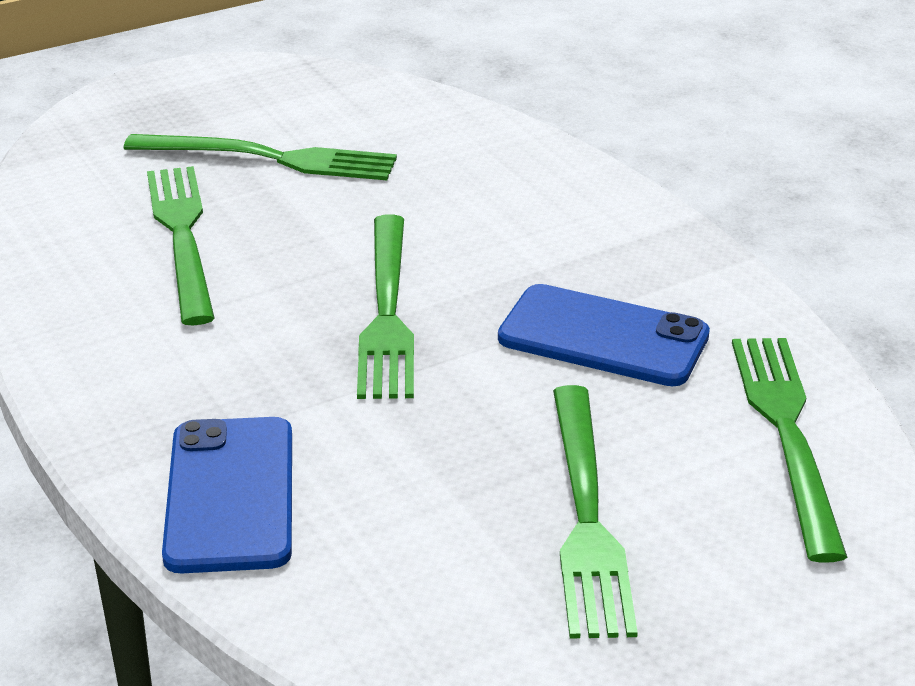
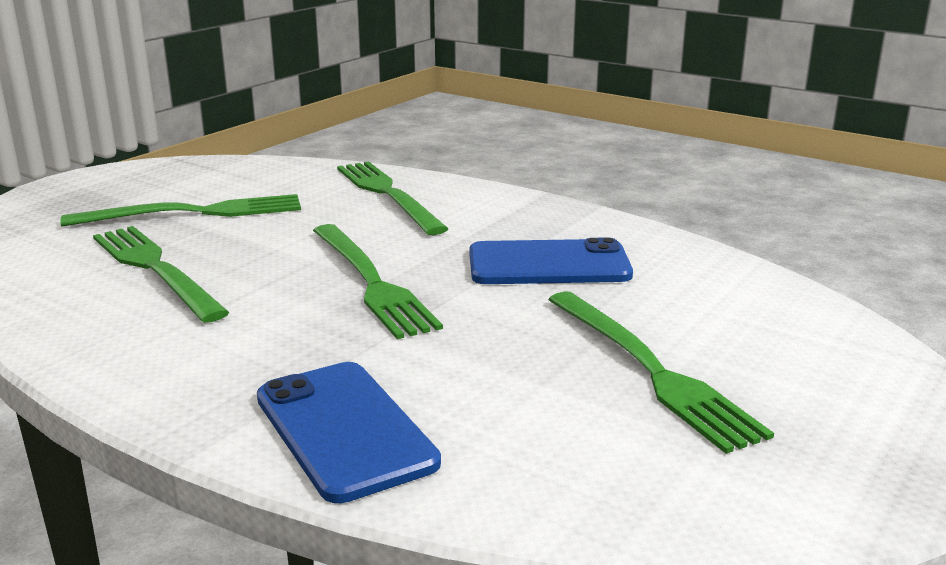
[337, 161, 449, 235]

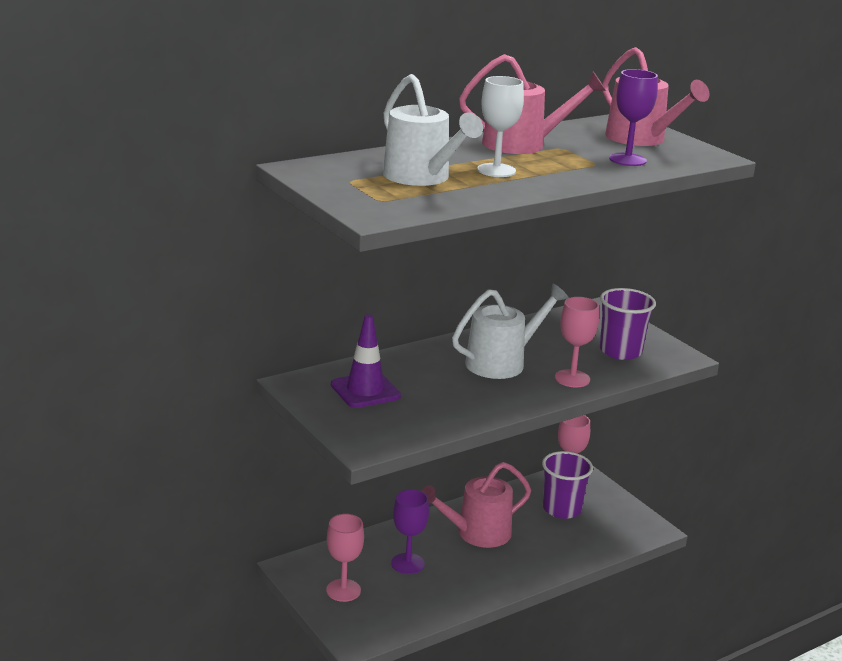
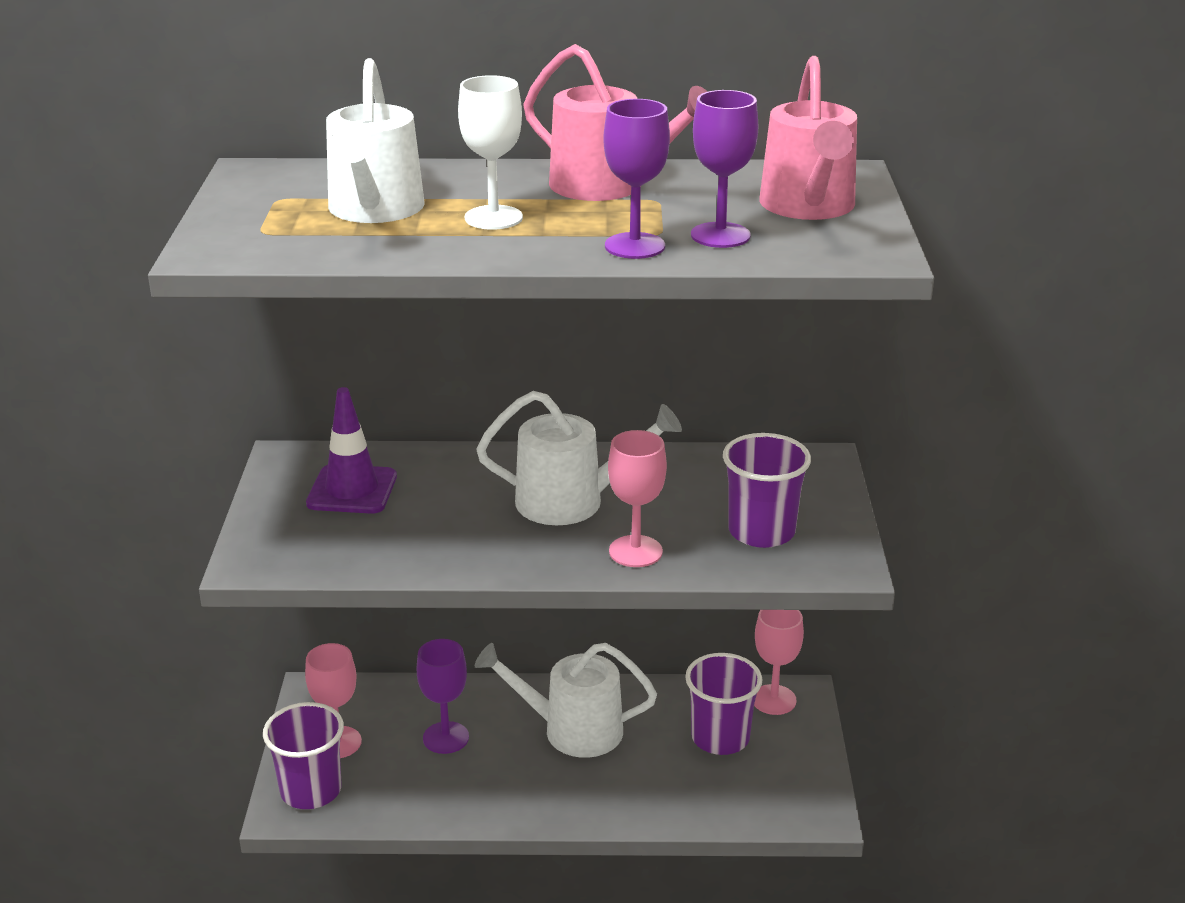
[475, 643, 657, 758]
[263, 702, 344, 809]
[603, 99, 670, 259]

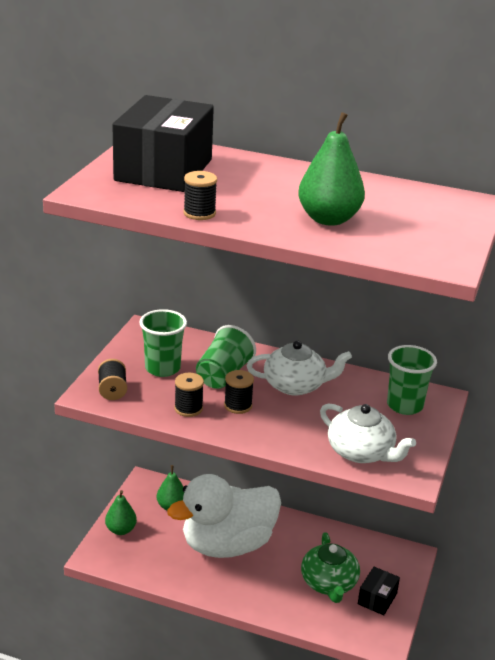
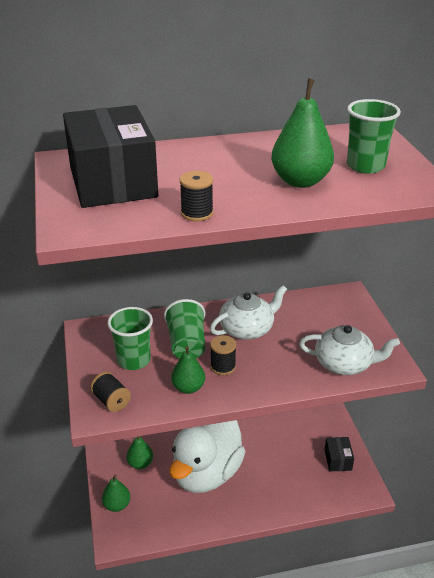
[171, 346, 205, 394]
[301, 532, 360, 603] (first image)
[347, 99, 401, 174]

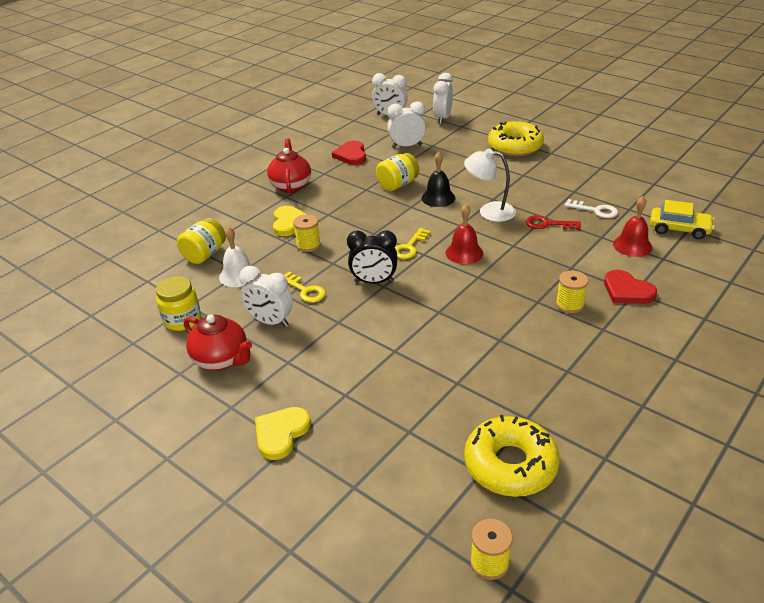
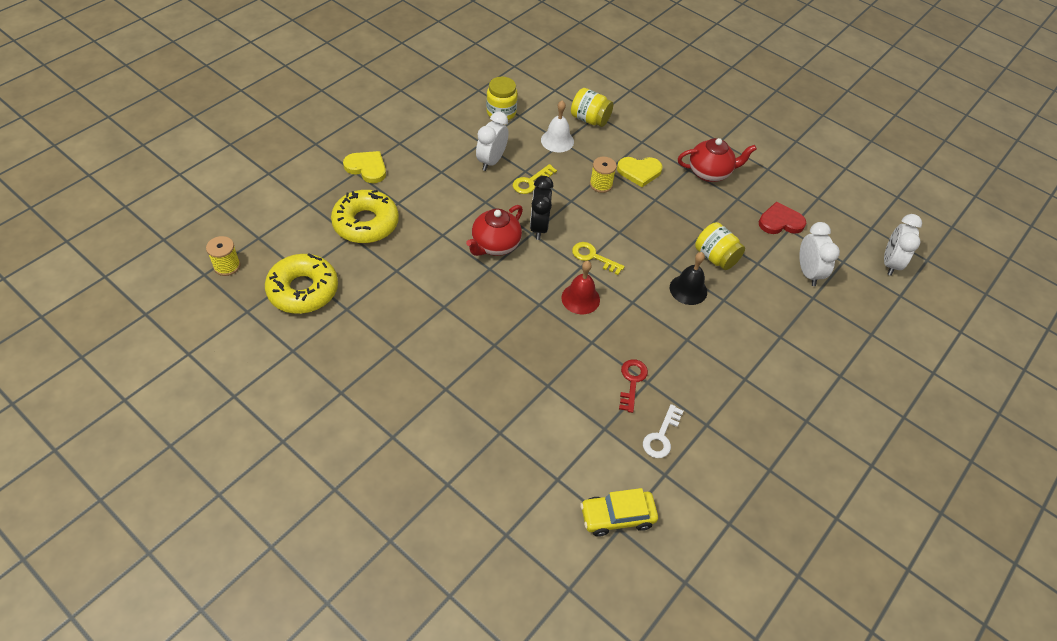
[466, 205, 523, 256]
[433, 73, 453, 124] (first image)
[464, 149, 516, 222] (first image)
[331, 190, 399, 243]
[556, 270, 588, 313] (first image)
[604, 270, 657, 304] (first image)
[613, 196, 652, 257] (first image)
[580, 488, 658, 537]

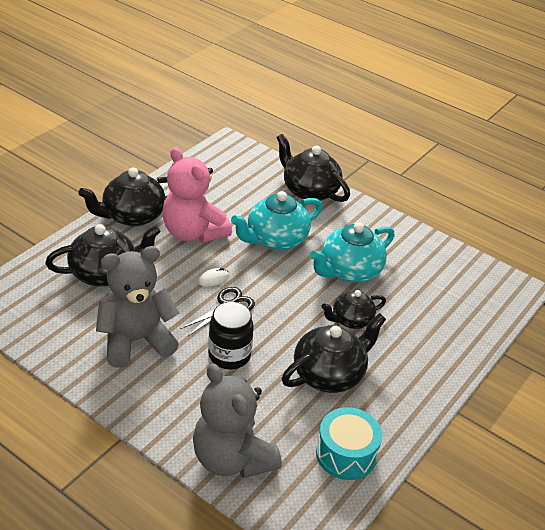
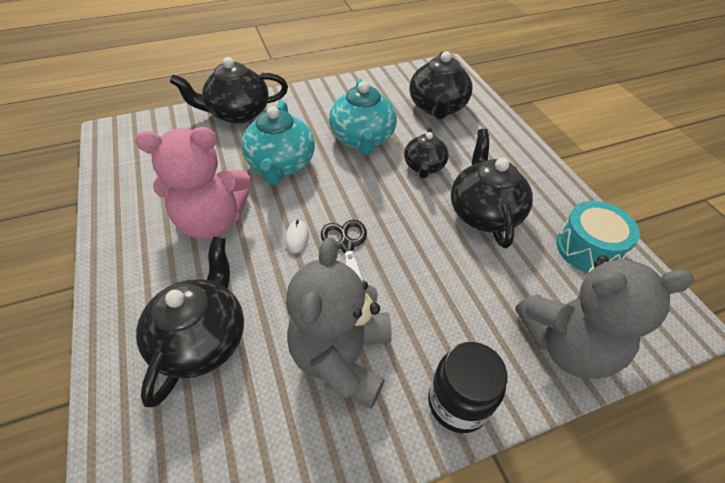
[409, 51, 473, 119]
[428, 342, 507, 433]

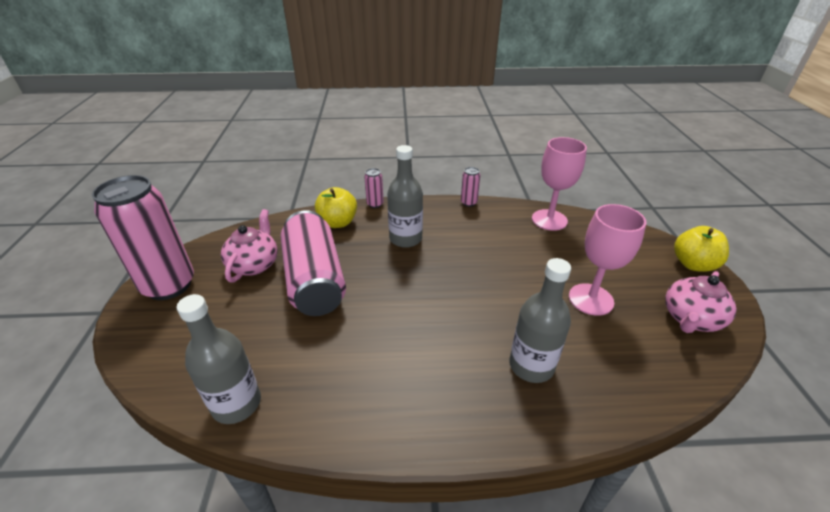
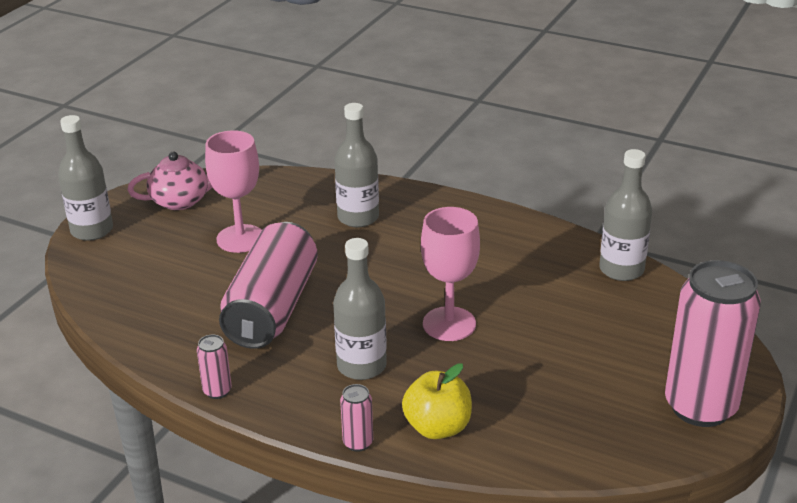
[221, 209, 278, 282] (first image)
[219, 222, 318, 349]
[421, 207, 480, 341]
[58, 115, 113, 241]

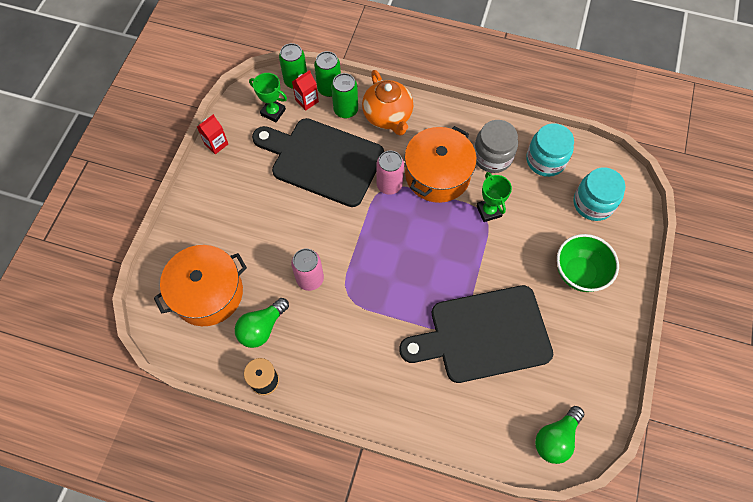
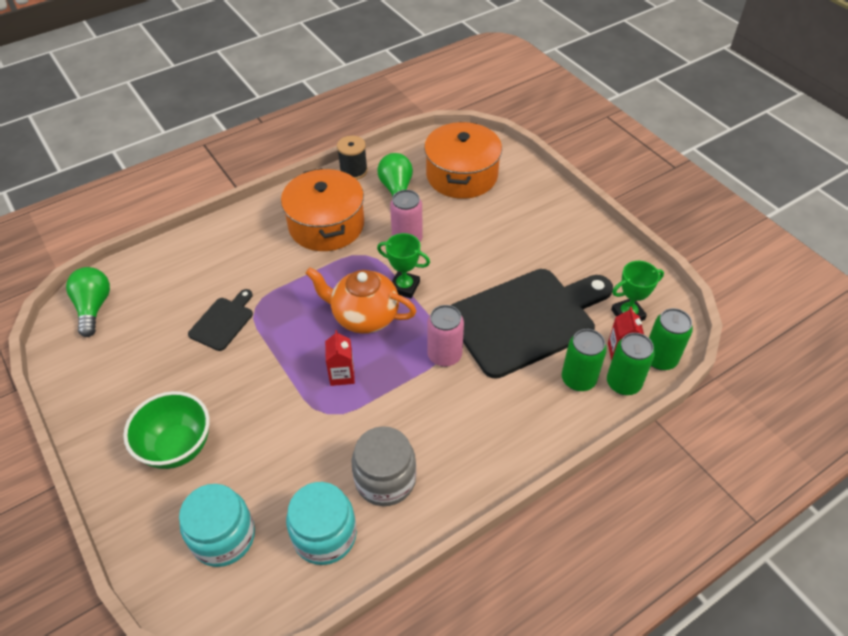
[325, 330, 355, 386]
[305, 267, 416, 334]
[188, 289, 253, 351]
[281, 168, 364, 251]
[377, 233, 430, 298]

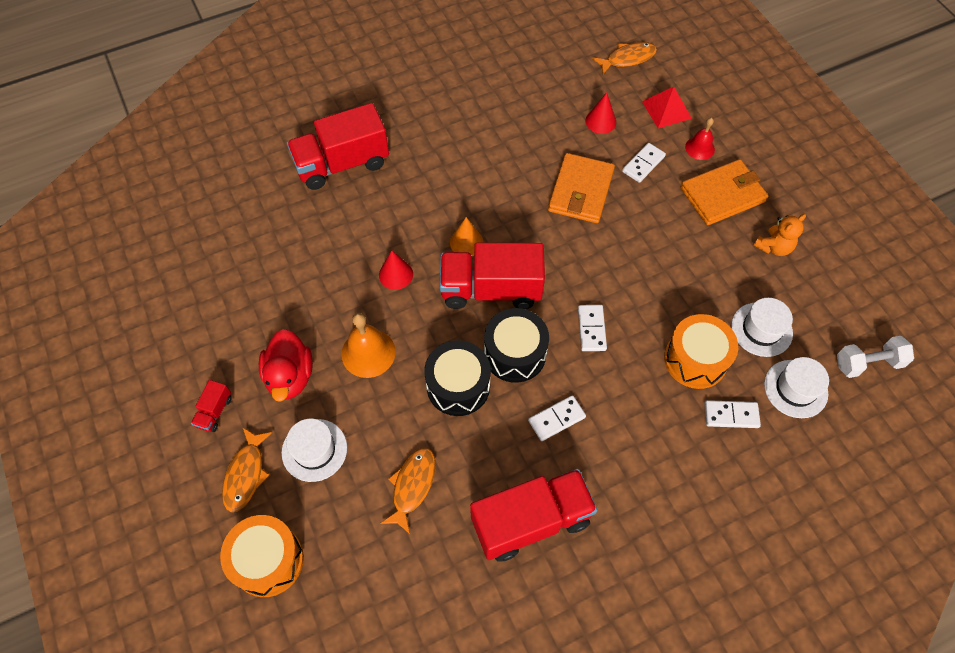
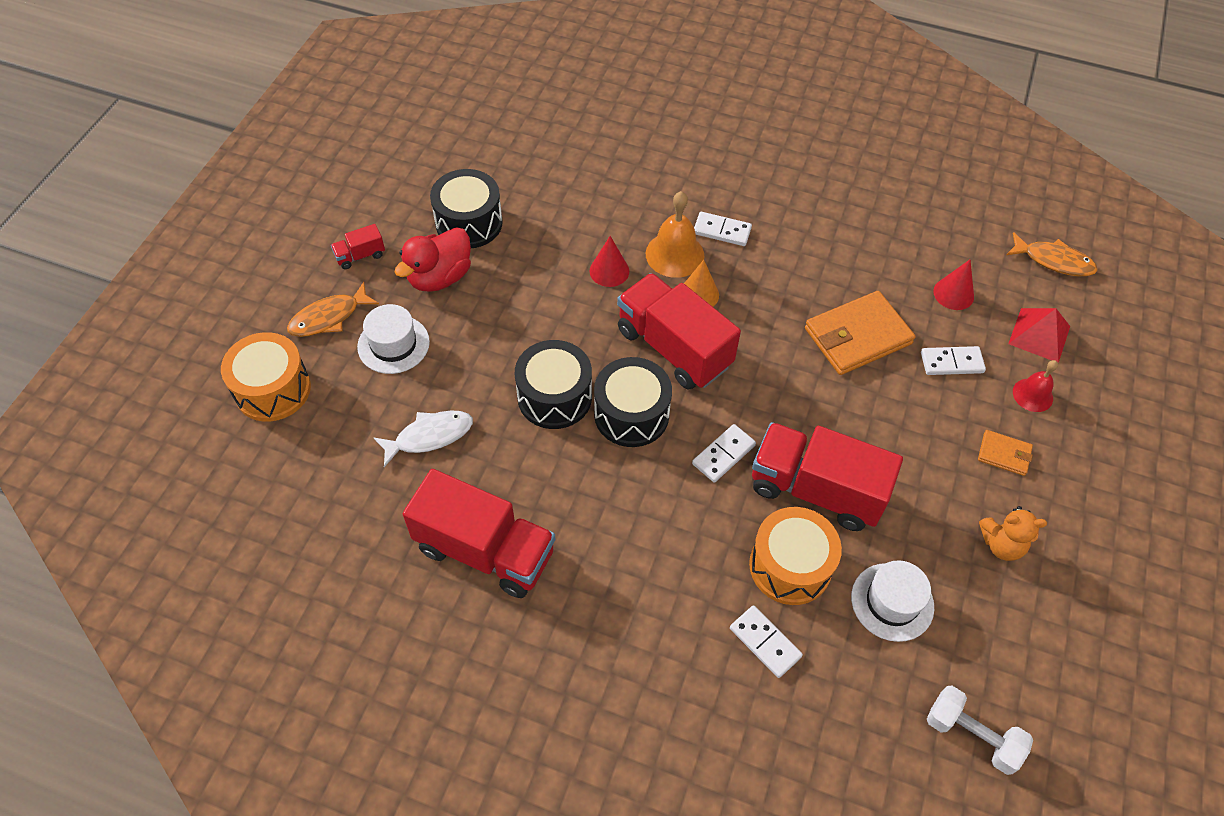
[752, 422, 903, 531]
[646, 191, 704, 278]
[374, 410, 473, 467]
[694, 212, 752, 246]
[978, 430, 1033, 476]
[764, 357, 829, 418] (first image)
[430, 169, 503, 248]

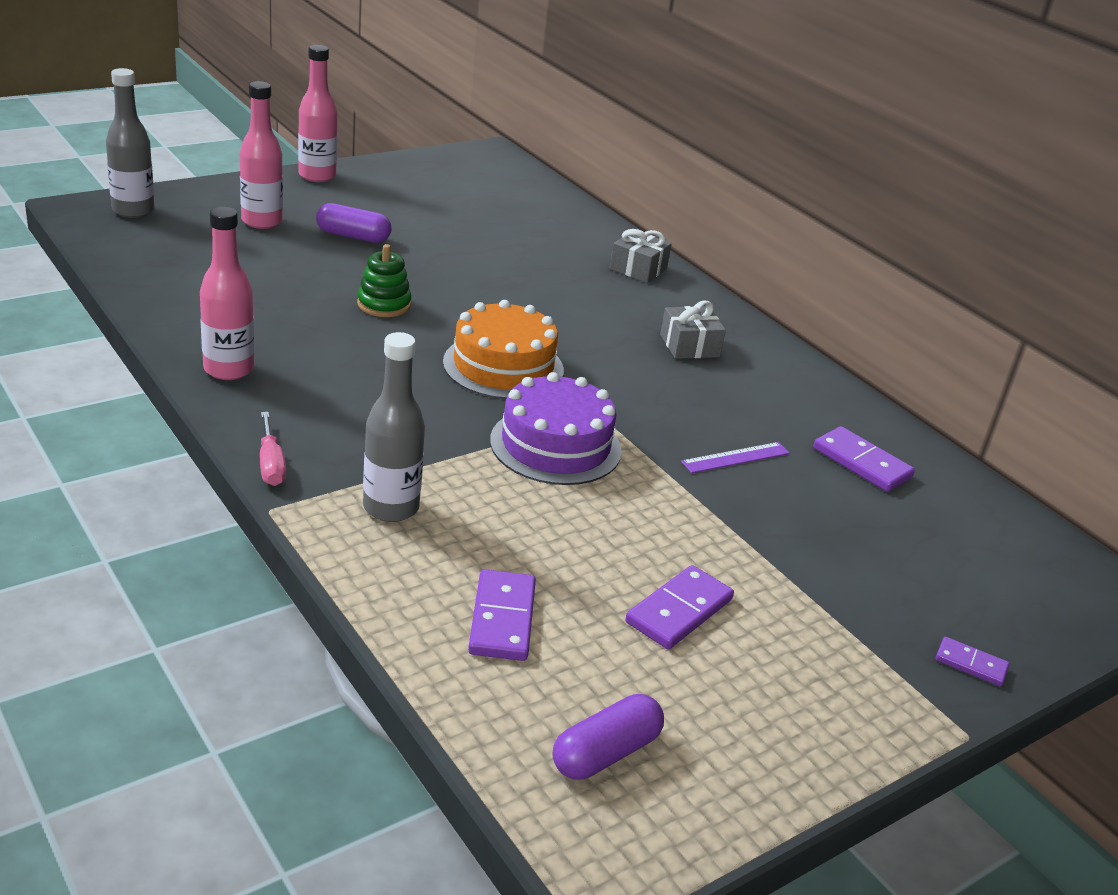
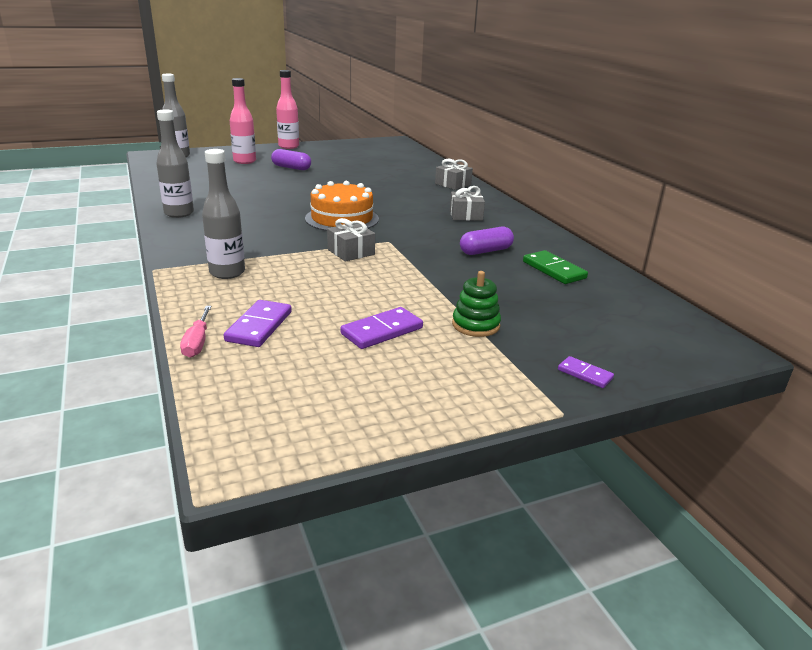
[156, 109, 194, 218]
[180, 306, 211, 358]
[452, 271, 501, 337]
[327, 218, 375, 262]
[460, 227, 514, 255]
[681, 442, 790, 473] (first image)
[523, 250, 588, 284]

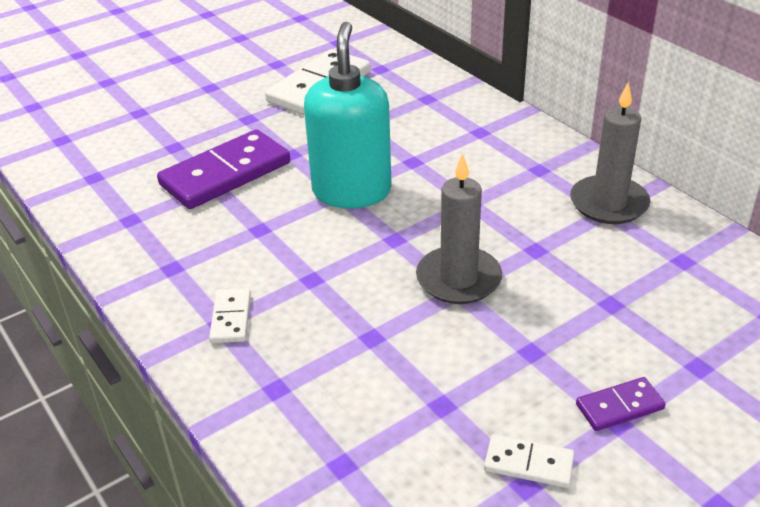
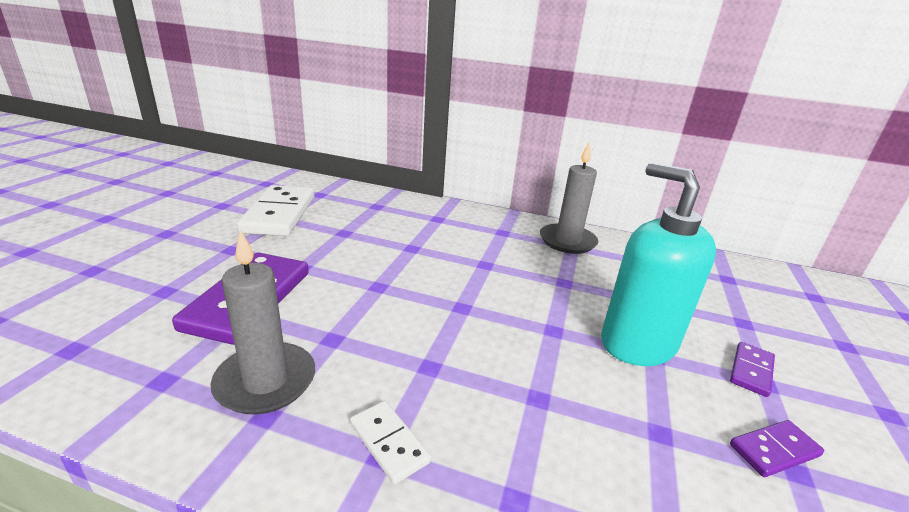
[601, 163, 716, 366]
[210, 230, 315, 415]
[730, 420, 824, 477]

